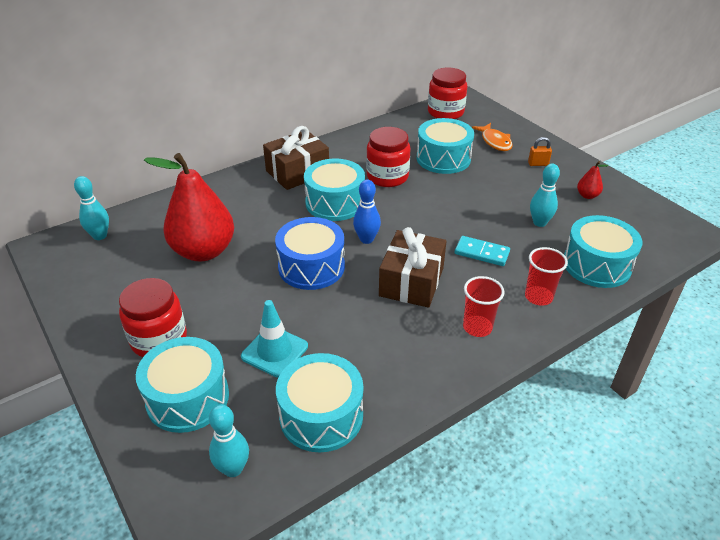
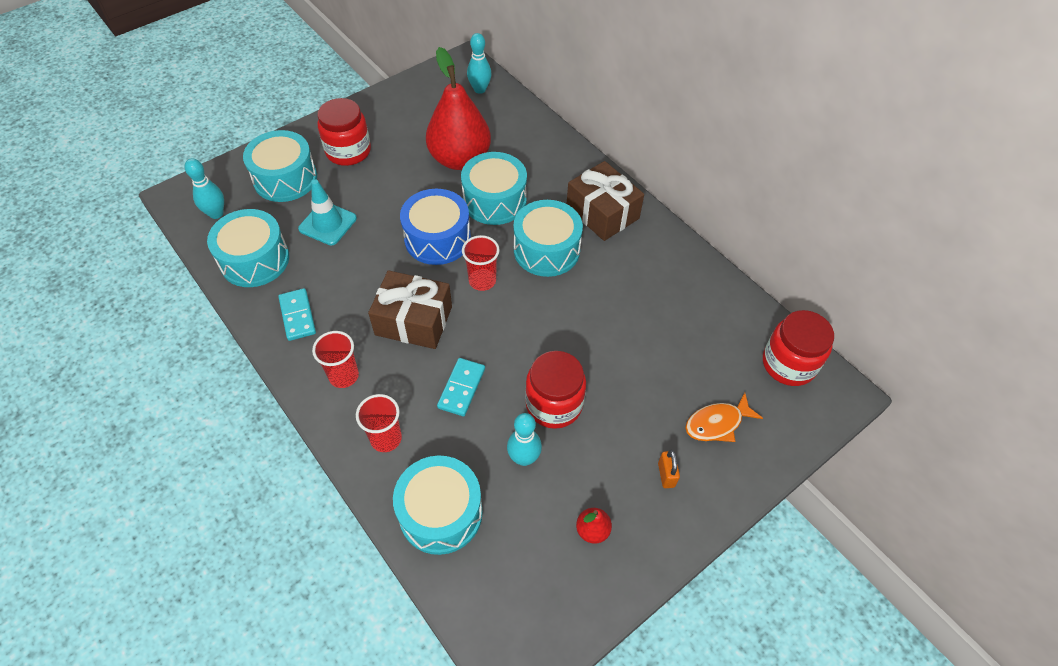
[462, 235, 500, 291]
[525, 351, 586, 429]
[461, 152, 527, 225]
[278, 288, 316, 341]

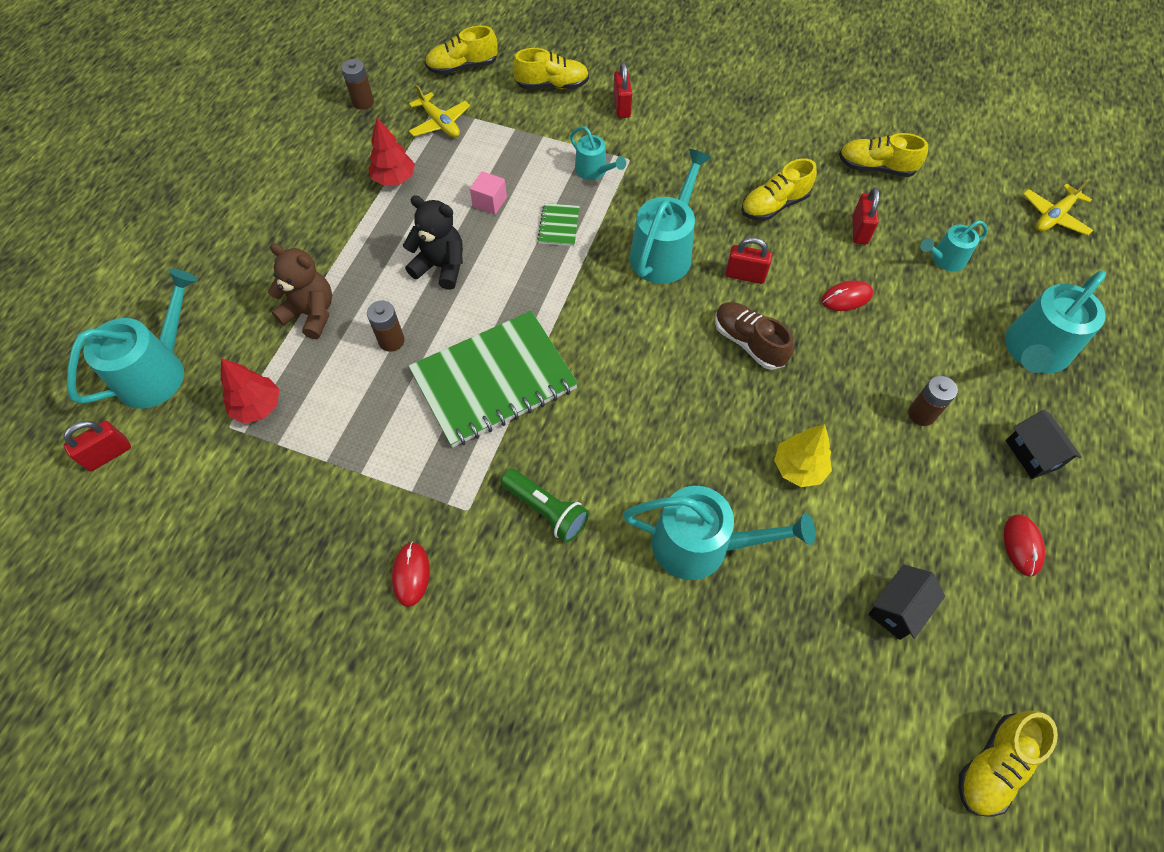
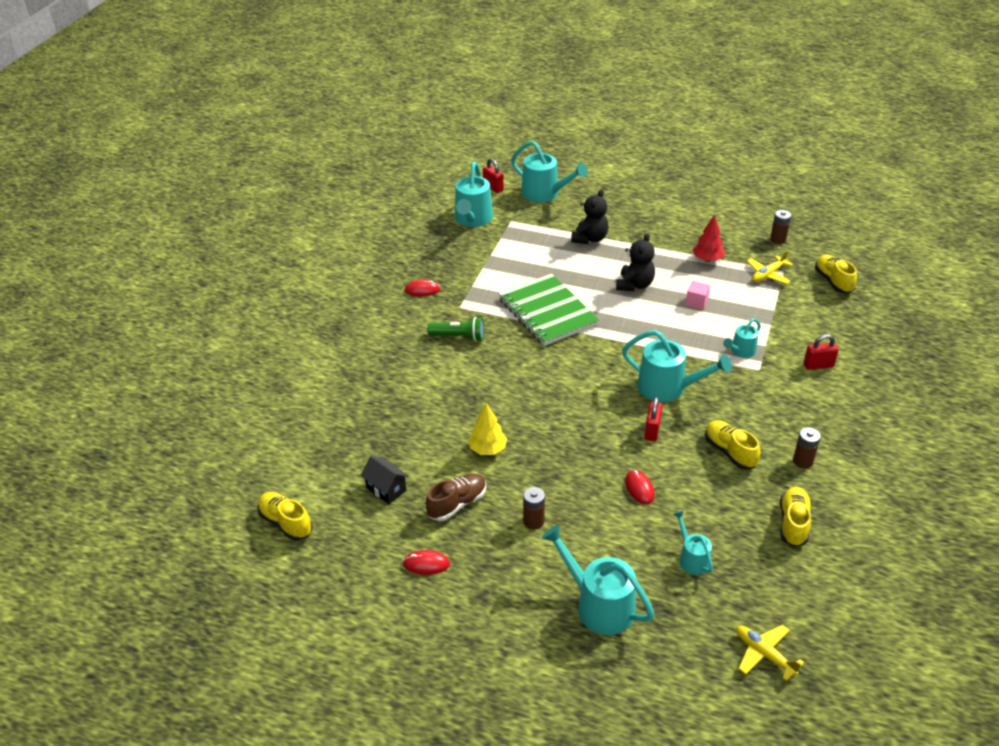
[221, 358, 279, 424] (first image)
[571, 189, 609, 244]
[793, 427, 821, 469]
[427, 317, 484, 341]
[513, 48, 589, 89] (first image)
[537, 203, 580, 246] (first image)
[455, 162, 493, 227]
[426, 474, 486, 521]
[852, 187, 880, 245] (first image)
[1006, 410, 1082, 479] (first image)

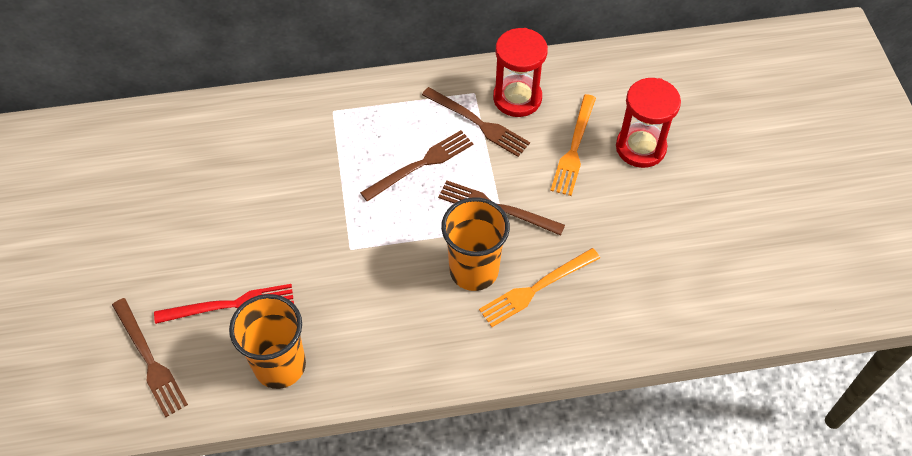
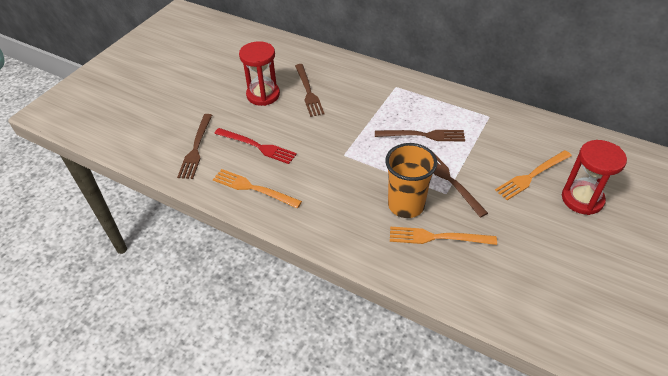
[213, 169, 302, 208]
[295, 64, 325, 117]
[239, 41, 280, 106]

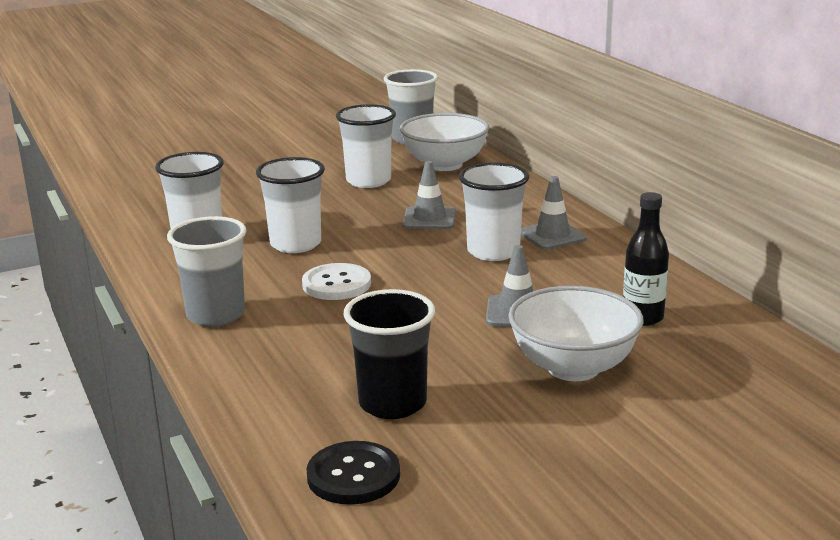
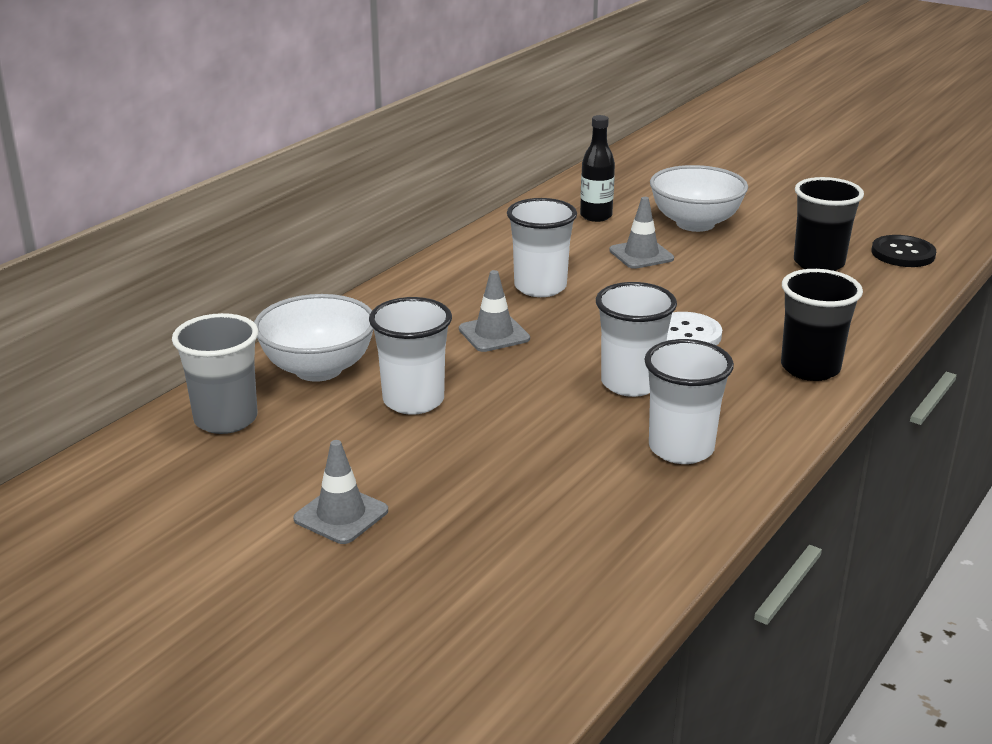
[781, 269, 863, 381]
[293, 440, 388, 544]

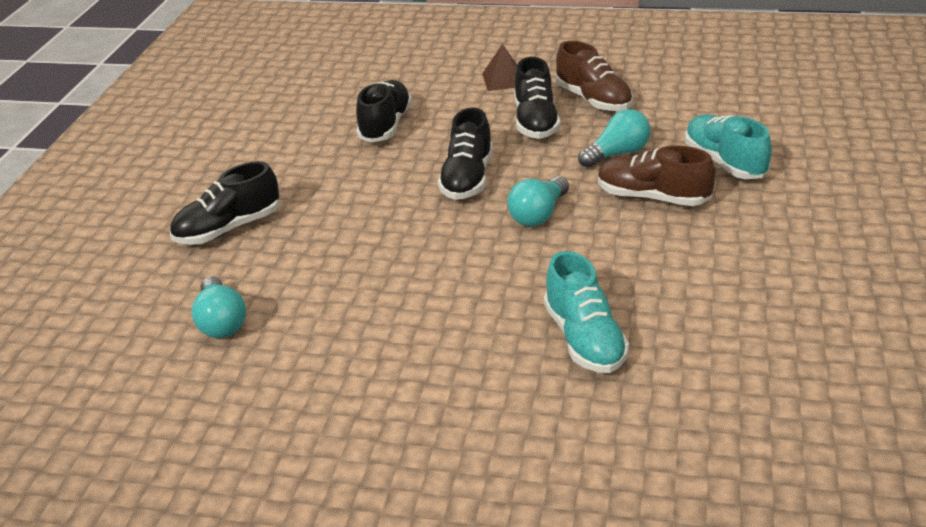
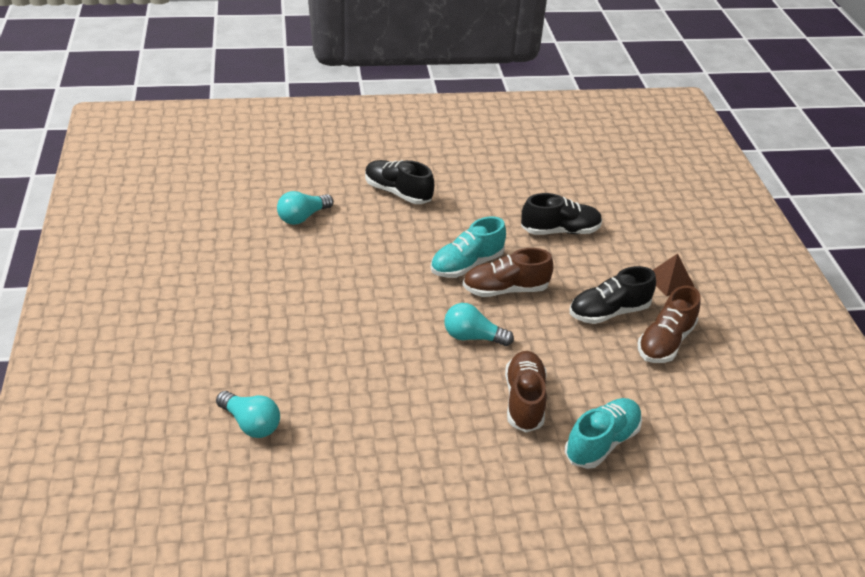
[463, 248, 553, 297]
[430, 217, 506, 278]
[216, 391, 280, 438]

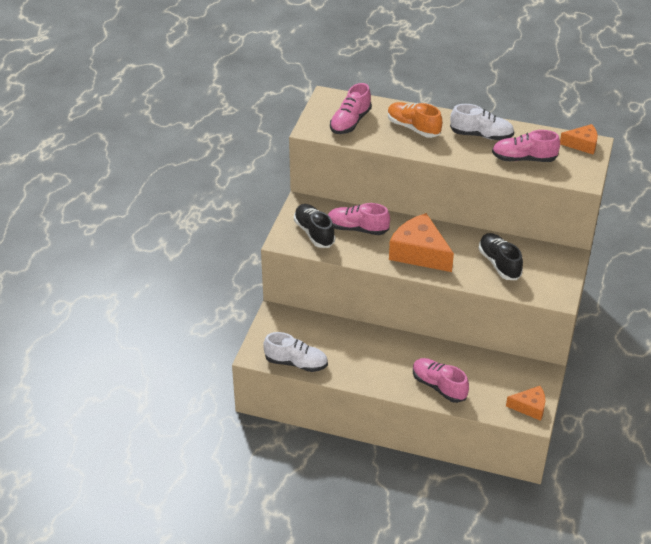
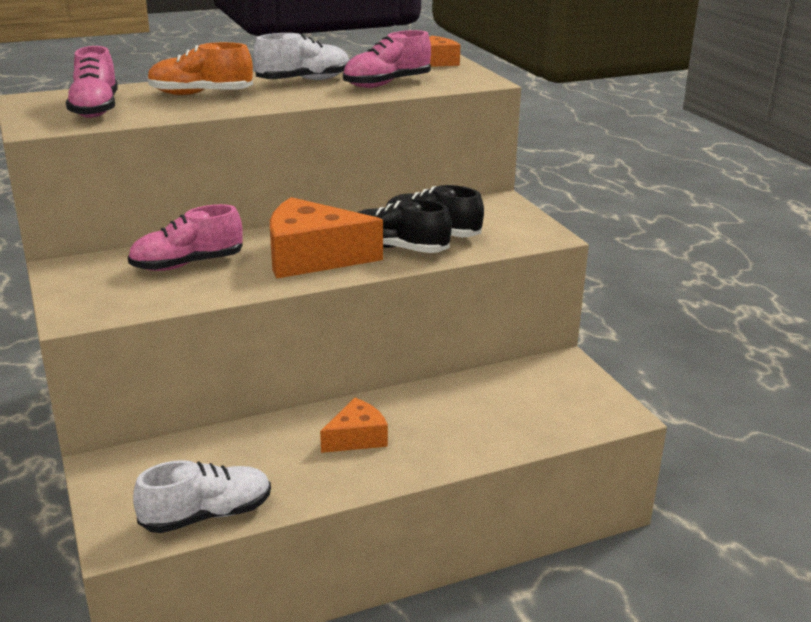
[357, 199, 452, 253]
[413, 358, 469, 403] (first image)
[320, 398, 388, 453]

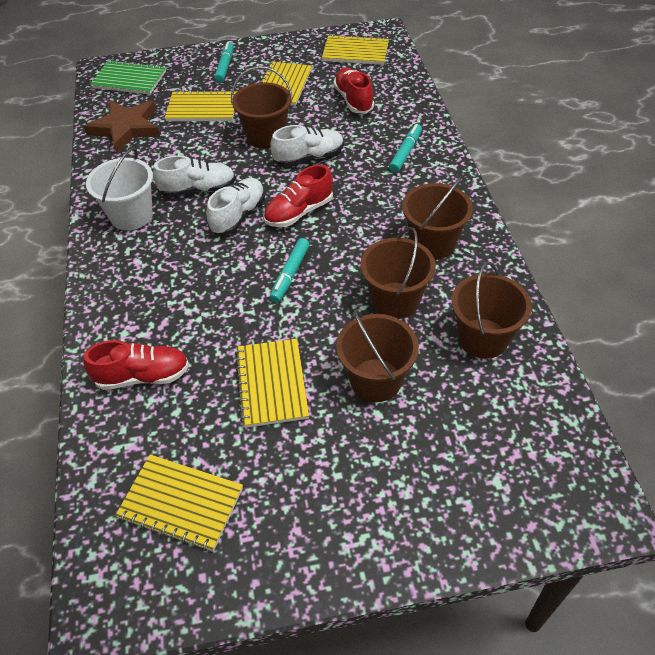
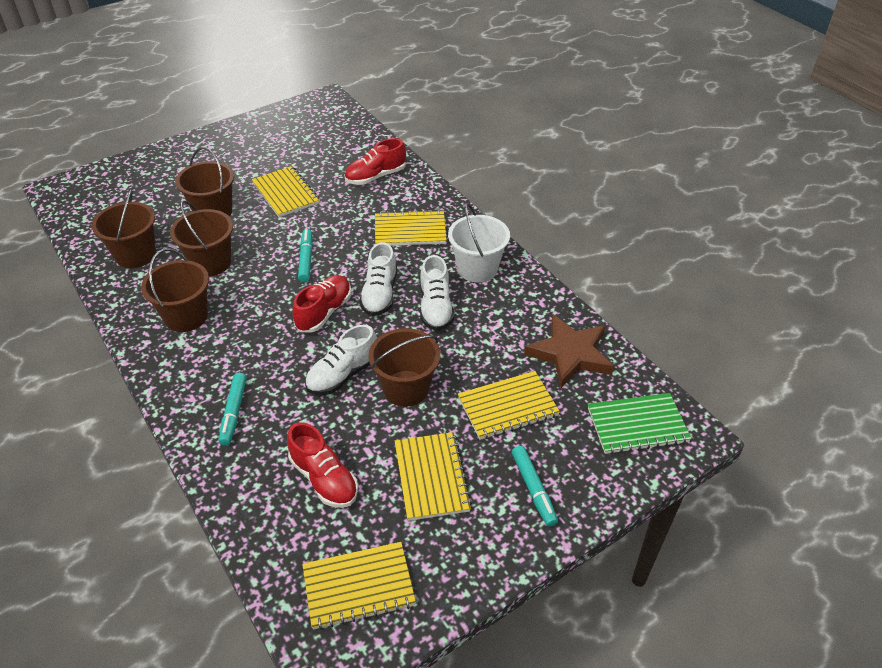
[375, 210, 447, 246]
[420, 255, 454, 331]

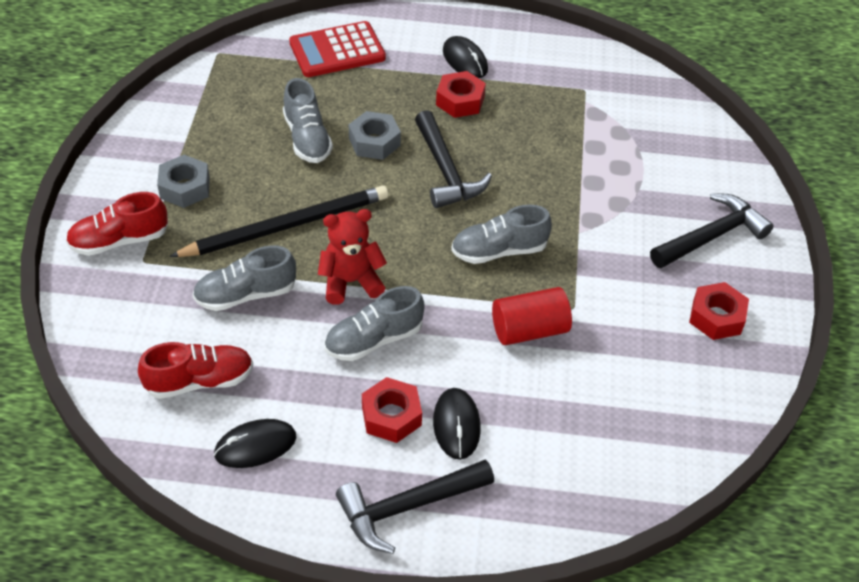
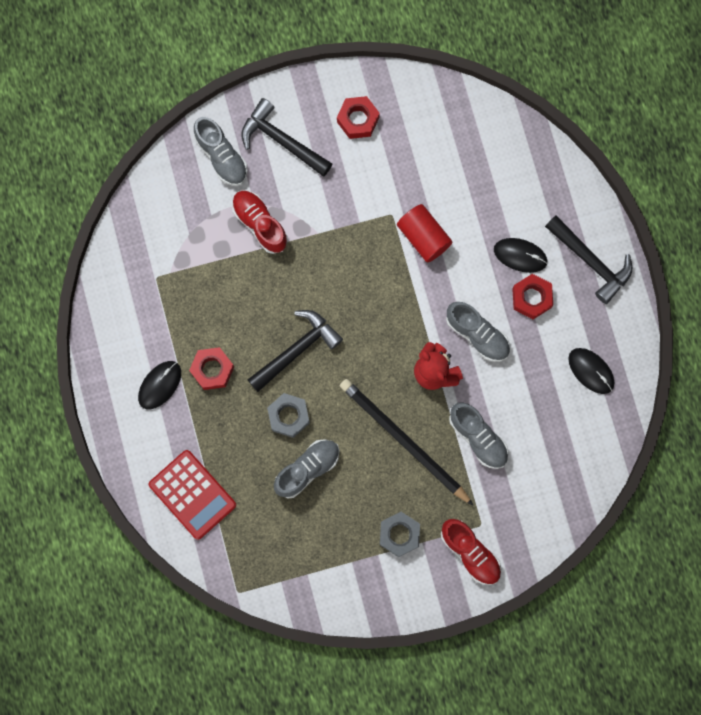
[232, 190, 288, 254]
[494, 238, 548, 273]
[194, 117, 247, 186]

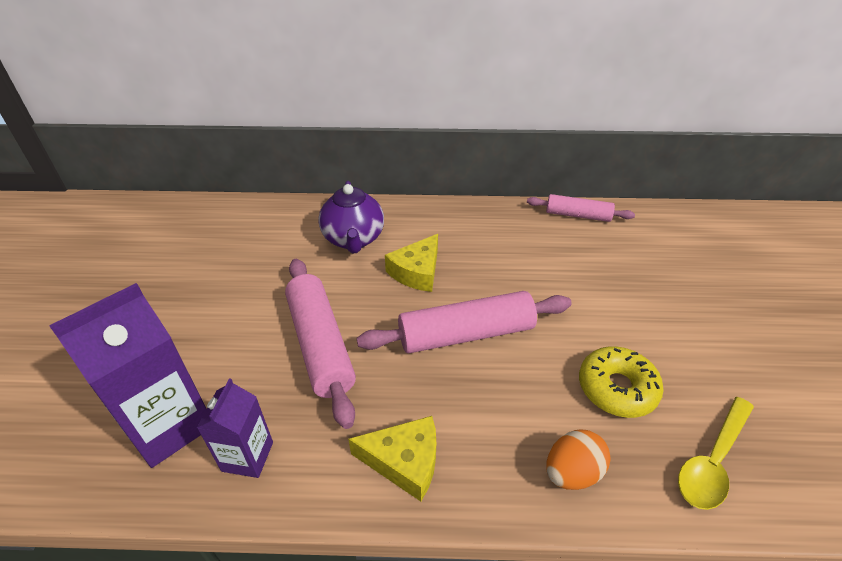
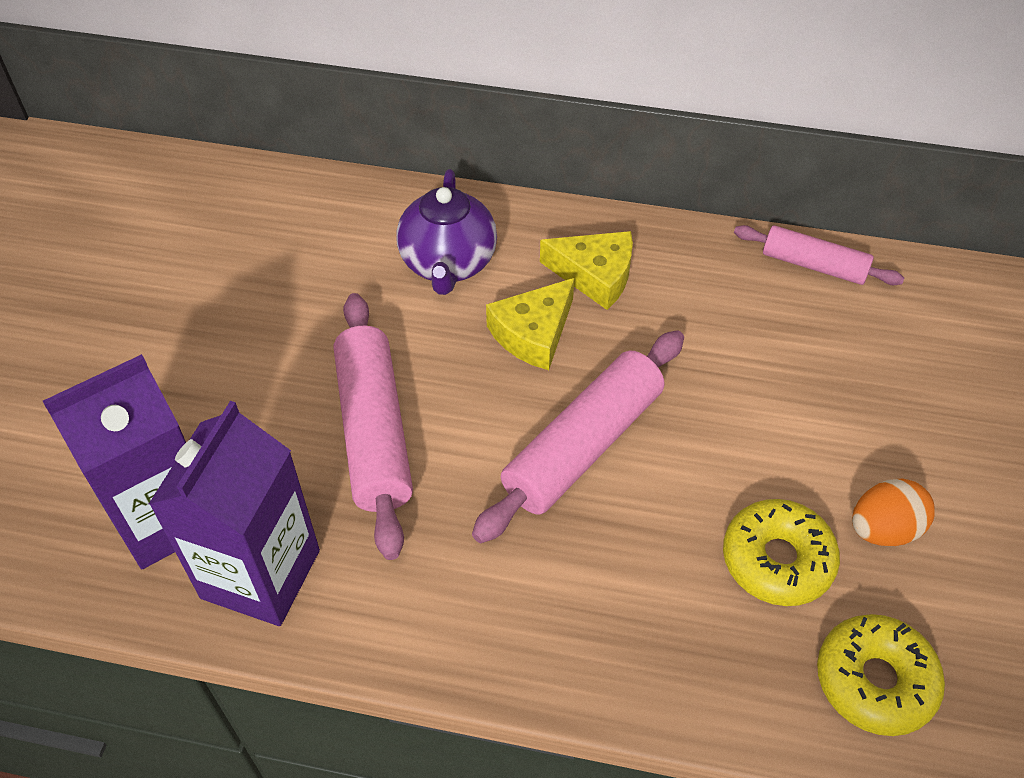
[149, 401, 320, 626]
[540, 231, 633, 310]
[472, 330, 684, 543]
[852, 478, 935, 546]
[817, 614, 945, 736]

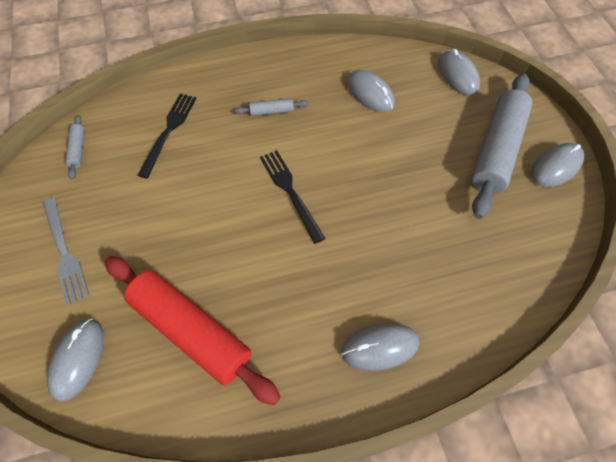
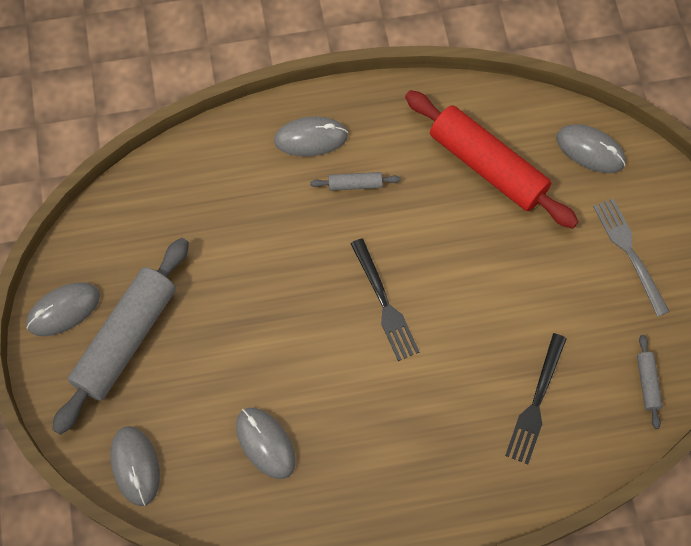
[556, 124, 626, 173]
[310, 172, 400, 191]

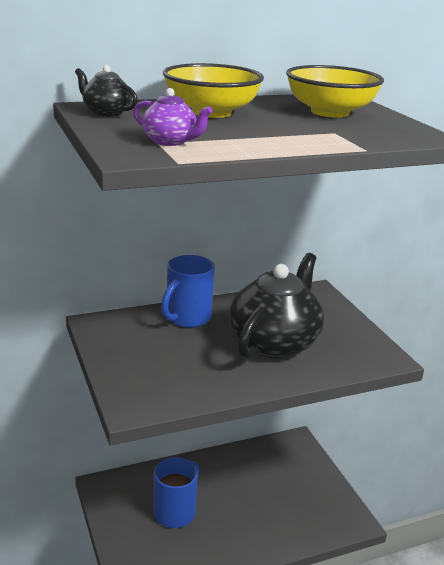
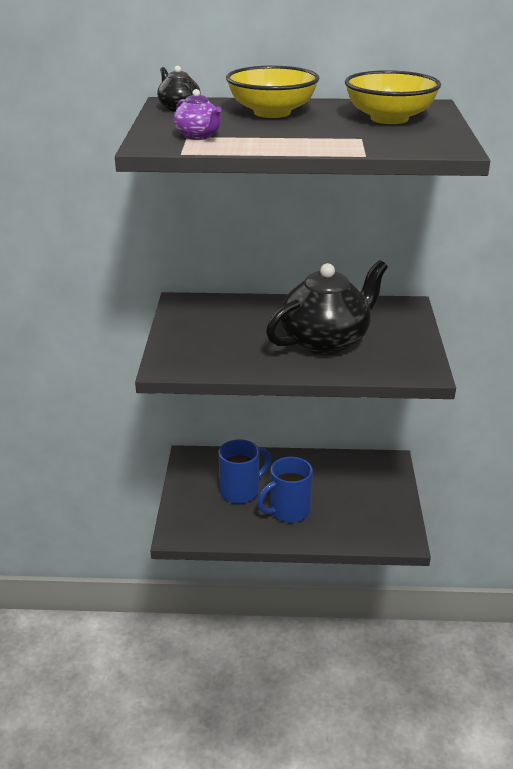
[257, 457, 313, 523]

